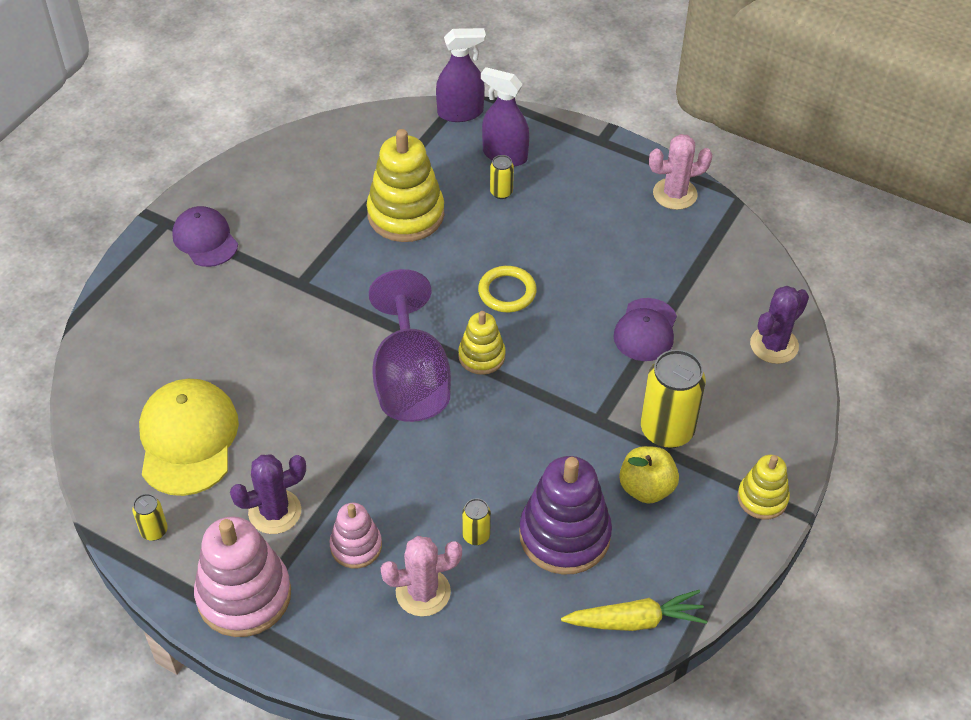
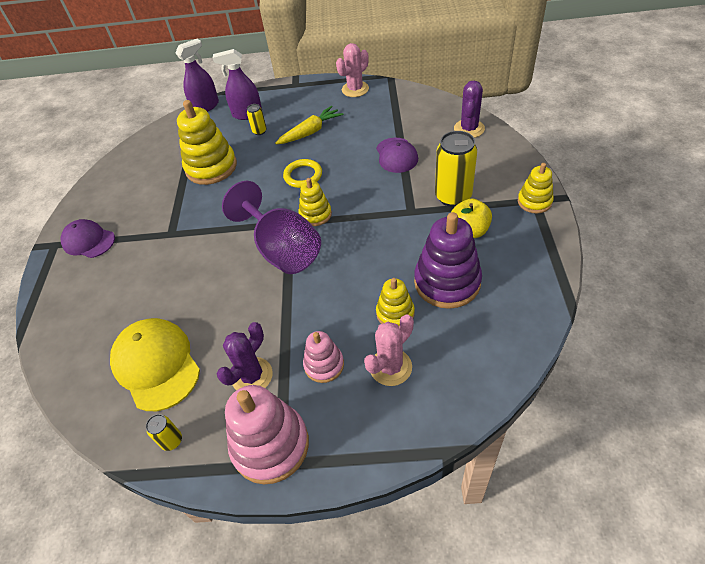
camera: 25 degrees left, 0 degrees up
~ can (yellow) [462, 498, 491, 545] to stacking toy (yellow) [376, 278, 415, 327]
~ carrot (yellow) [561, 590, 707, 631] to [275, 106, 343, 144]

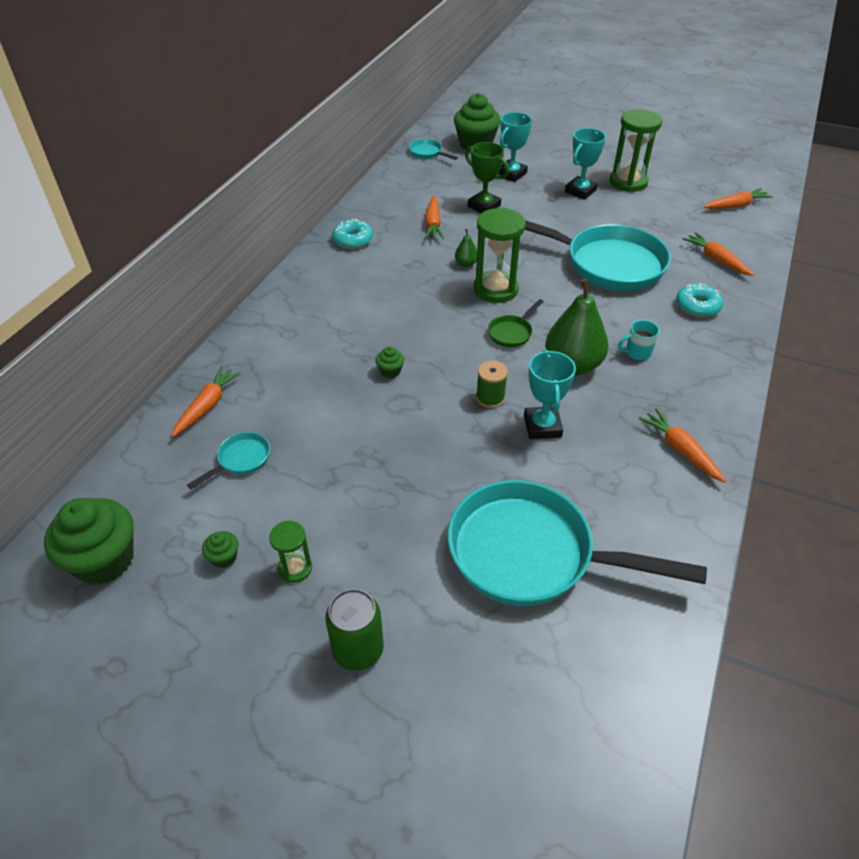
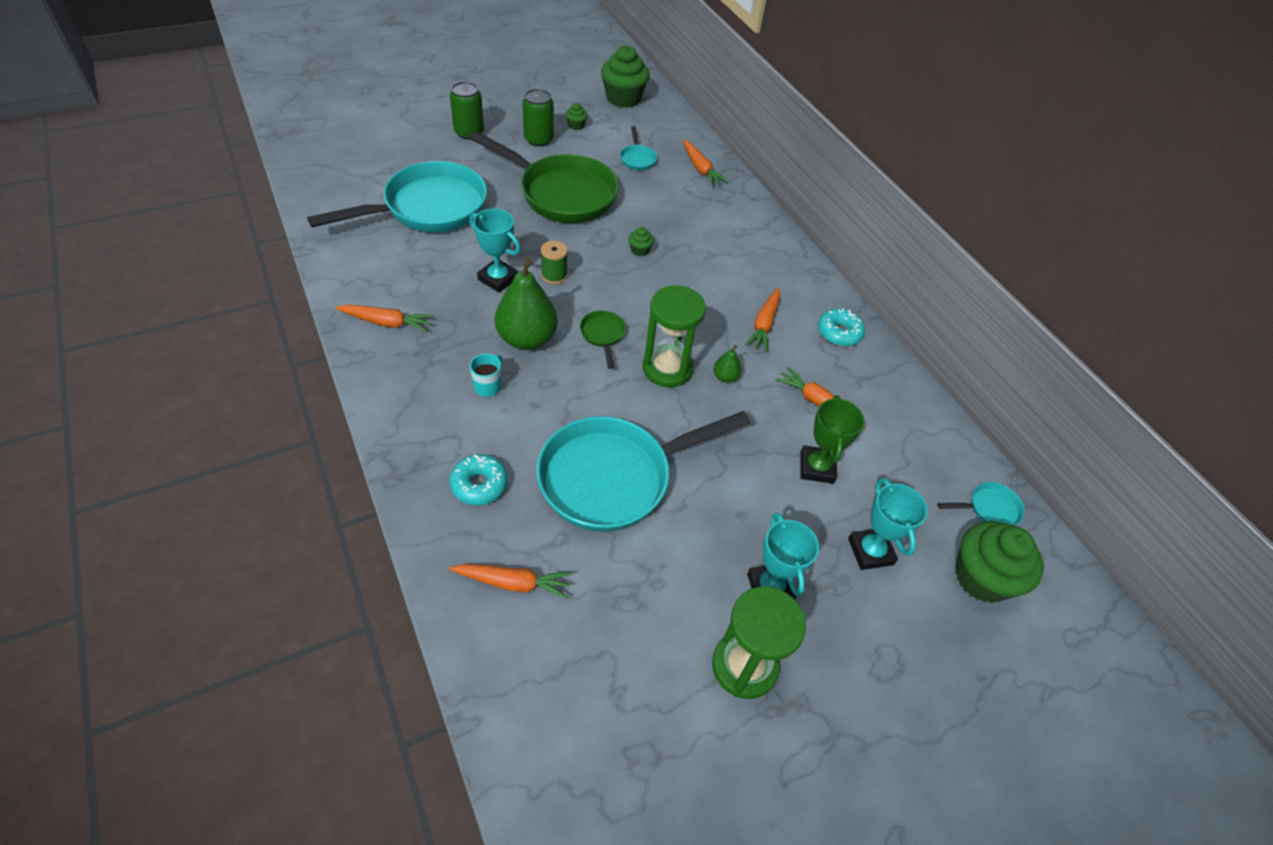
camera: 125 degrees right, 5 degrees up
~ trophy (green) [465, 142, 509, 213] = [800, 395, 865, 484] 75 degrees counterclockwise
~ carrot (orange) [704, 188, 773, 209] to [745, 288, 780, 352]
~ hourglass (green) [269, 521, 312, 583] to can (green) [522, 89, 554, 147]
+ pan (green) [469, 131, 619, 223]

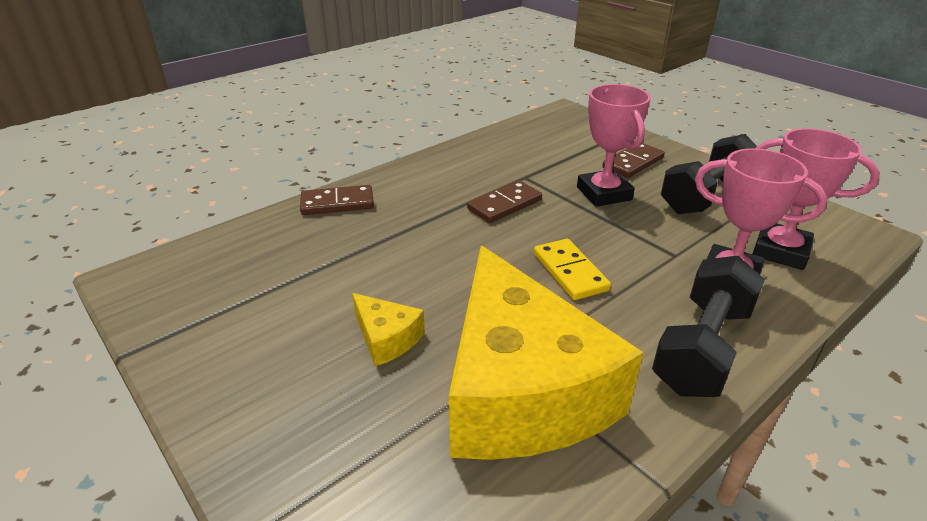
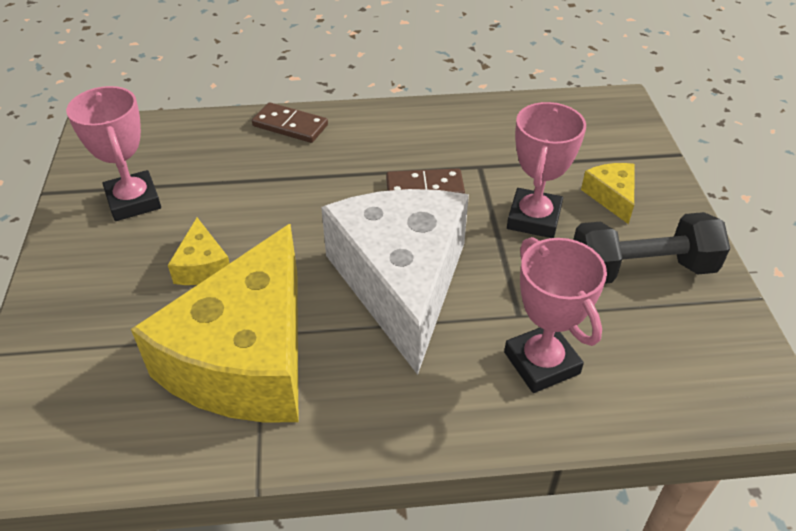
camera: 35 degrees right, 10 degrees up
~ trophy (pink) [753, 128, 880, 270] to [66, 86, 161, 221]
~ domino (brown) [602, 143, 665, 178] to cheese (yellow) [581, 163, 635, 224]
~ domino (yellow) [534, 239, 611, 300] to cheese (white) [321, 189, 469, 375]
- dumbbell (black) [652, 256, 765, 397]

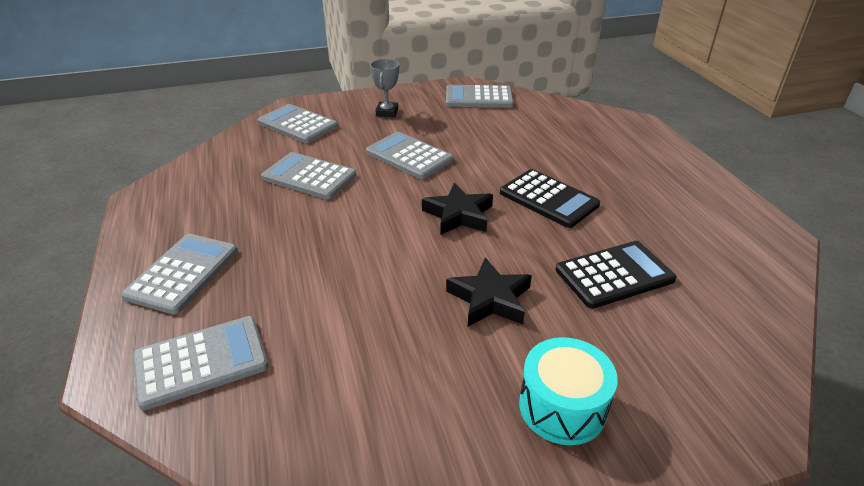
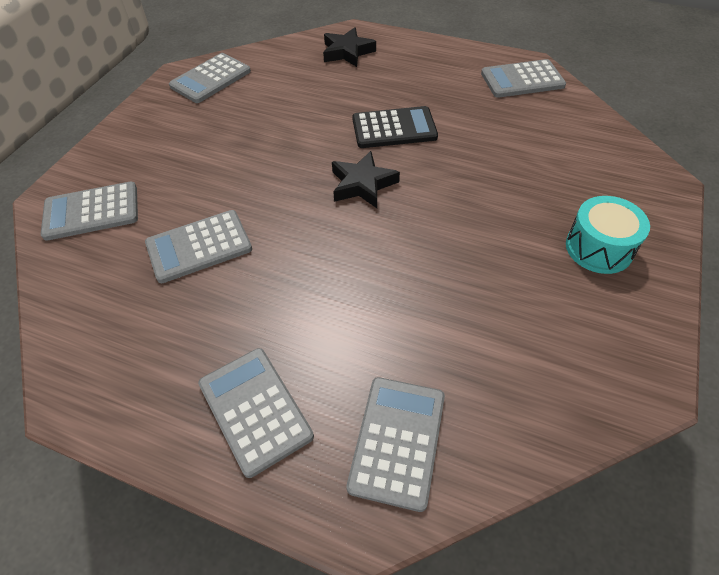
camera: 50 degrees left, 15 degrees up
- trophy (grey) [370, 59, 399, 117]
~ calculator (grey) [366, 132, 453, 179] to [481, 59, 566, 98]
- calculator (black) [556, 241, 677, 309]
~ star (black) [446, 258, 532, 326] to [323, 27, 376, 67]

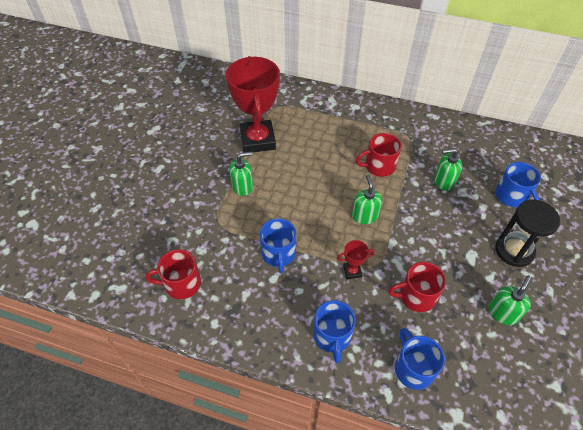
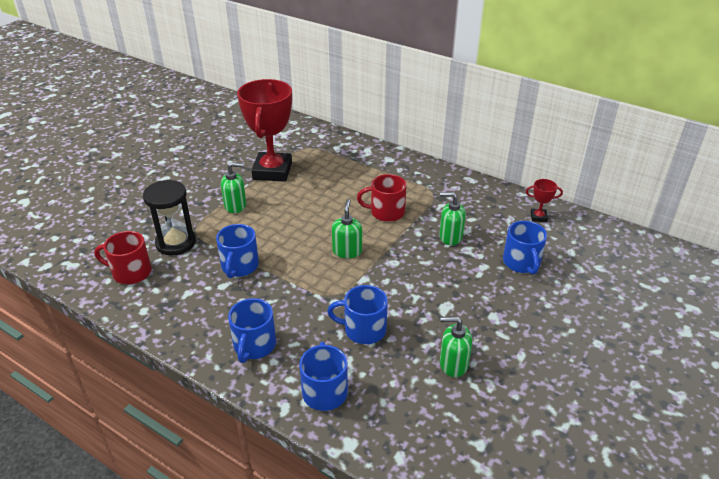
camera: 15 degrees right, 15 degrees down
~ hourglass (black) [495, 200, 560, 267] to [143, 180, 196, 255]
~ trophy (red) [337, 240, 375, 279] to [526, 179, 563, 222]
~ mug (red) [388, 262, 446, 312] to mug (blue) [327, 285, 388, 344]
~ soap dispenser (green) [489, 275, 532, 325] = [440, 317, 472, 377] 135 degrees counterclockwise

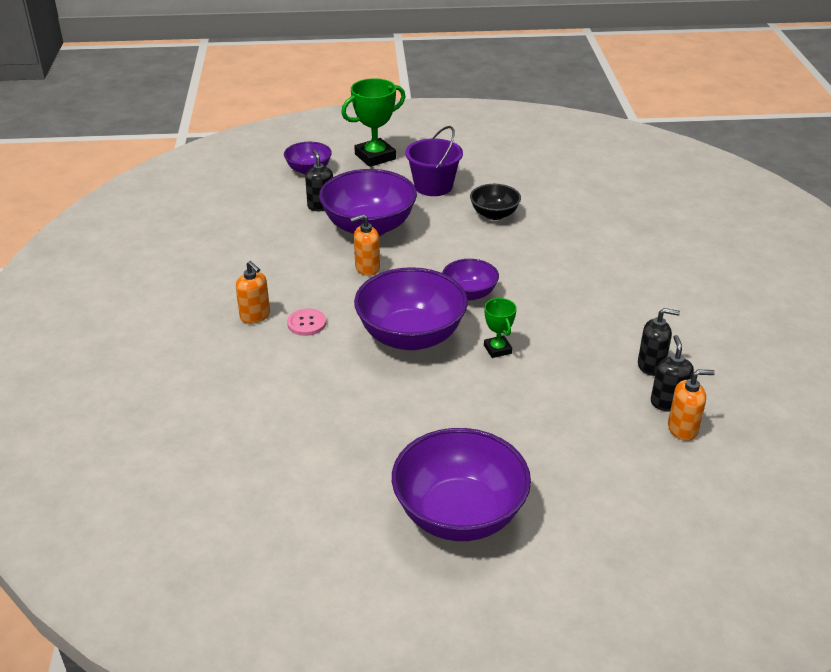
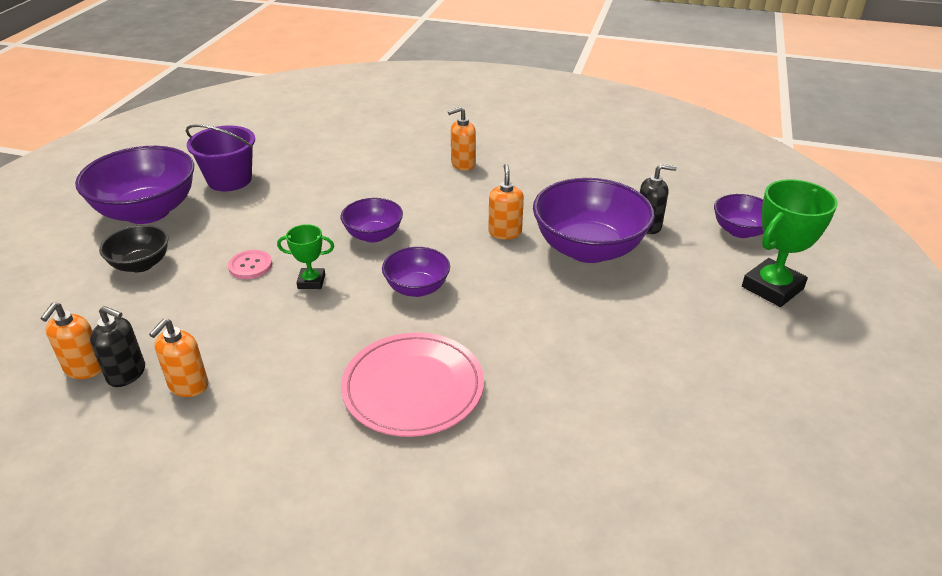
camera: 110 degrees right, 0 degrees up
~ trophy (green) [341, 78, 406, 167] = [742, 179, 838, 307] 60 degrees clockwise
~ bucket (purple) [405, 126, 463, 196] to [186, 124, 255, 191]
~ bowl (black) [470, 184, 521, 220] to [99, 225, 169, 272]
~ bowl (purple) [354, 267, 468, 350] = [341, 198, 403, 243] x0.54
~ soap dispenser (black) [638, 308, 680, 376] to soap dispenser (orange) [149, 319, 208, 397]
~ button (pink) [287, 309, 326, 336] to [228, 250, 272, 279]
+ plate (pink) [341, 333, 484, 437]

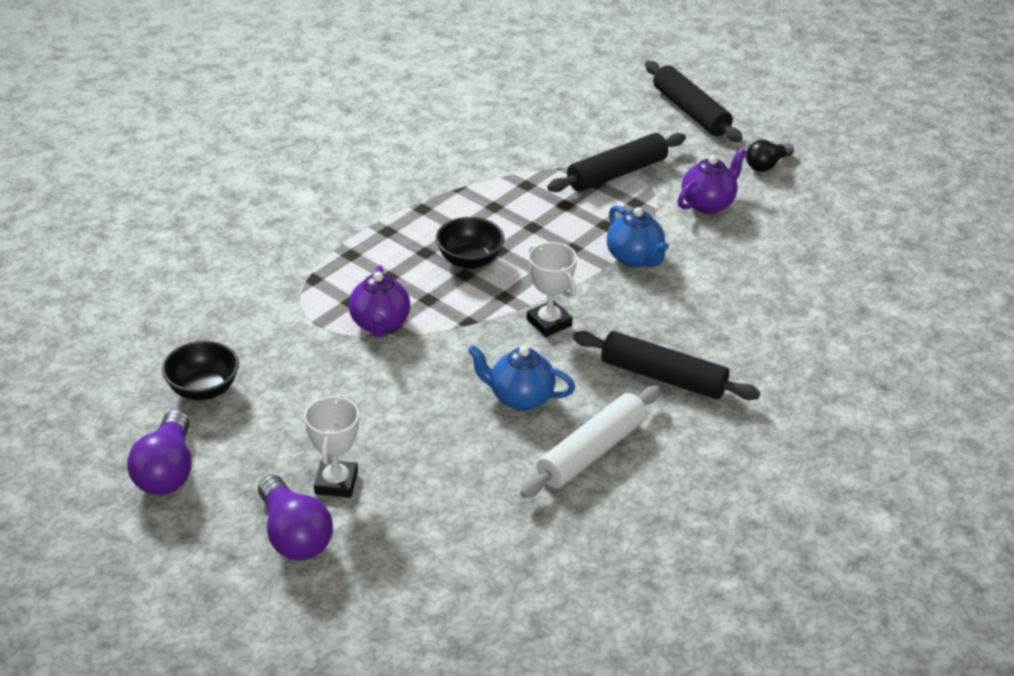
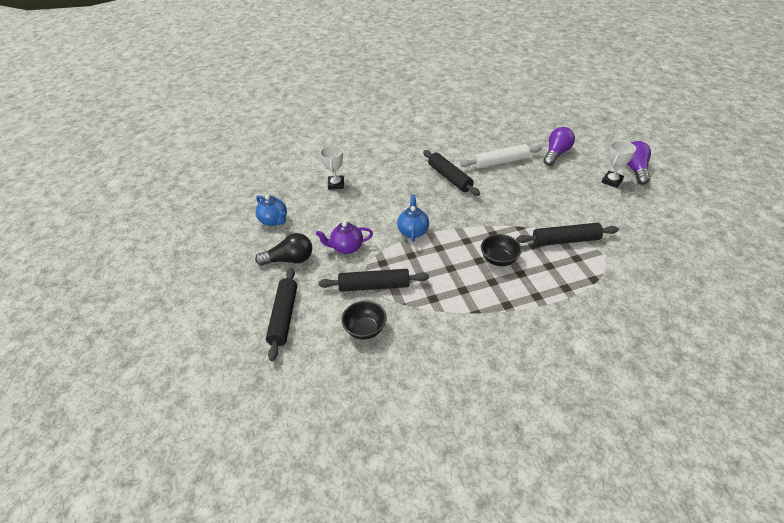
camera: 145 degrees left, 5 degrees up
~ light bulb (black) [746, 140, 794, 172] = [255, 233, 312, 266] x1.54
~ trophy (white) [527, 242, 577, 337] to [320, 145, 344, 190]
~ teapot (purple) [348, 265, 410, 337] to rolling pin (black) [516, 223, 619, 246]
~ bowl (black) [162, 341, 239, 400] to [341, 301, 387, 340]
~ teapot (blue) [468, 345, 575, 411] to [256, 195, 287, 226]
~ light bulb (purple) [127, 410, 192, 495] to [543, 127, 575, 166]

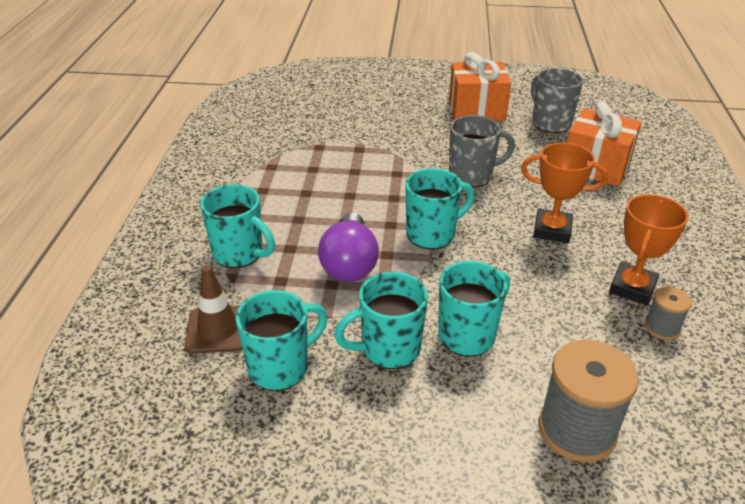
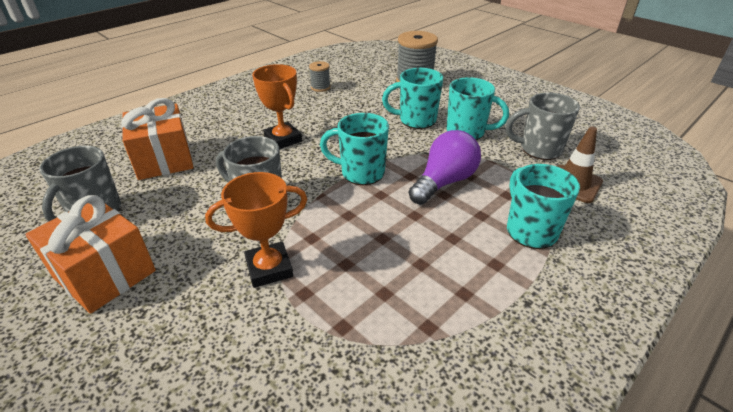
camera: 140 degrees left, 0 degrees up
~ trophy (orange) [609, 194, 688, 306] to [205, 172, 307, 288]
~ mug (turquoise) [235, 290, 328, 391] to mug (grey) [506, 92, 580, 160]

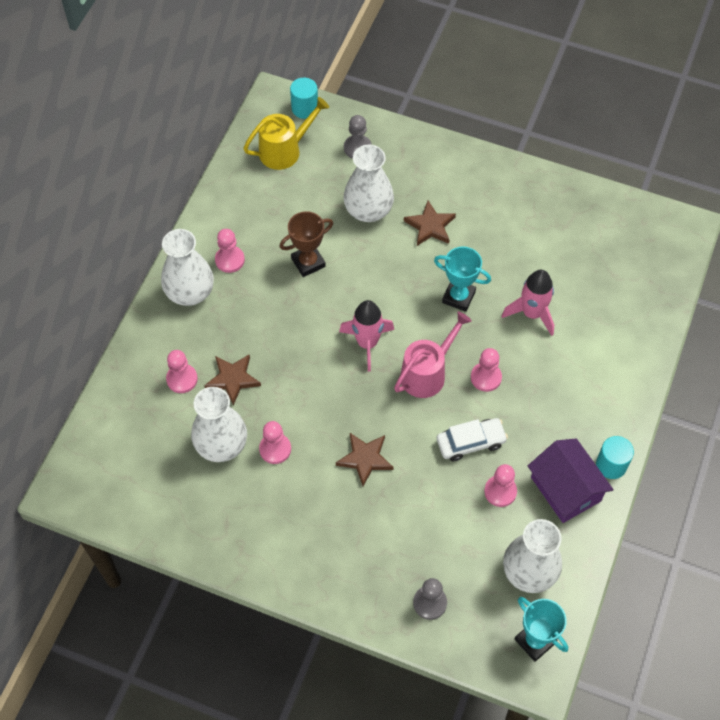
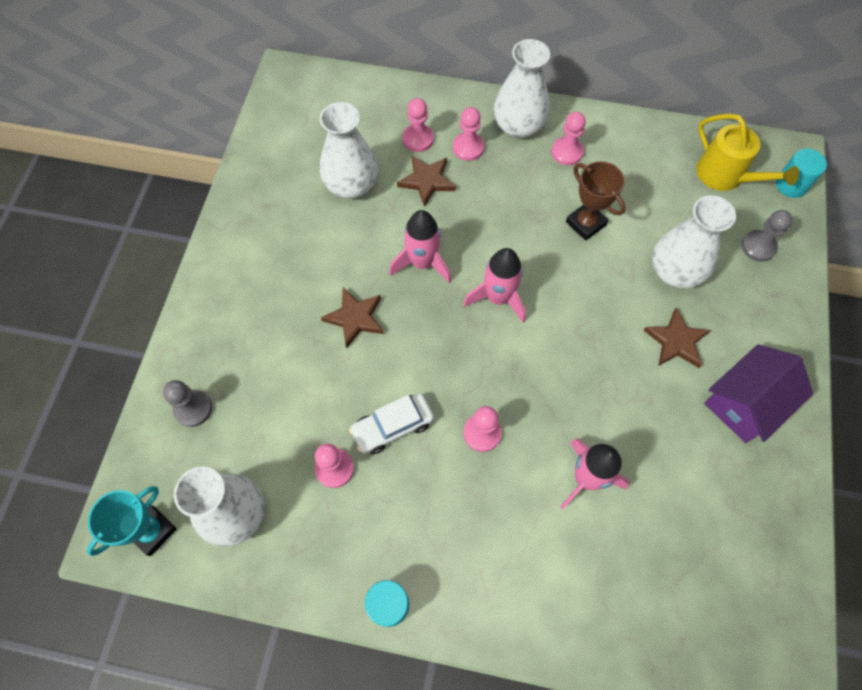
camera: 80 degrees right, 5 degrees up
- trophy (turquoise) [434, 246, 491, 312]
- watering can (pink) [394, 311, 472, 398]
~ car (white) [437, 418, 508, 461] = [349, 393, 434, 454] 90 degrees clockwise
~ pawn (pink) [259, 421, 291, 464] to [453, 107, 484, 161]
~ house (purple) [528, 438, 614, 523] to [704, 344, 813, 443]
+ rocket (pink) [389, 210, 451, 284]

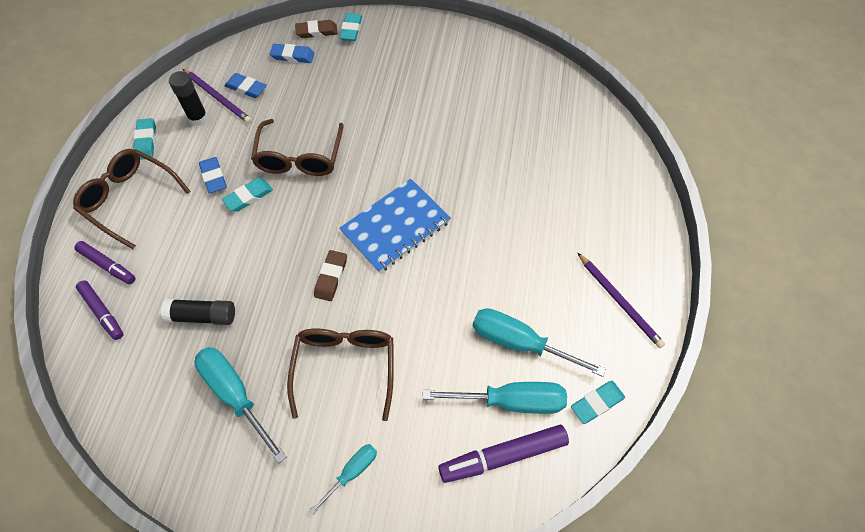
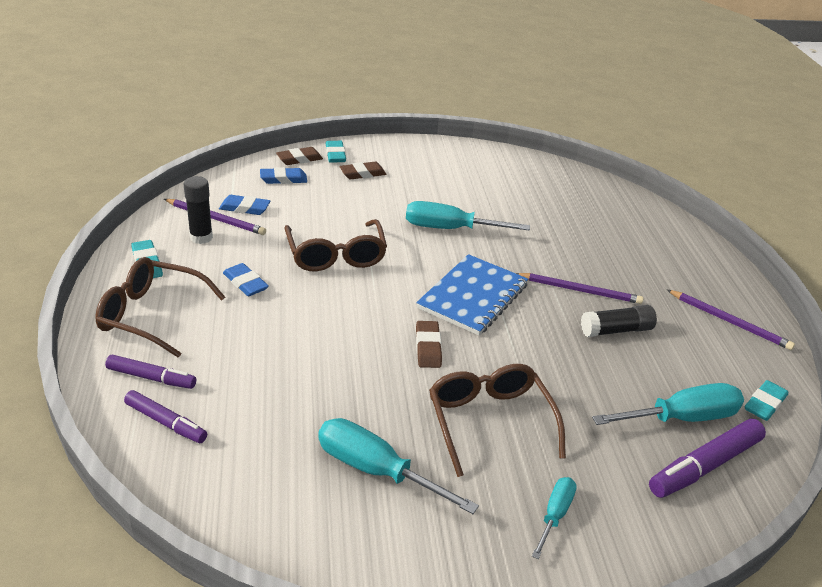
camera: 20 degrees left, 25 degrees down
- eraser (turquoise) [222, 178, 273, 212]
~ glue stick (black) [161, 299, 235, 325] to [581, 305, 657, 337]
~ screwdriver (turquoise) [473, 308, 606, 377] to [406, 201, 530, 231]
+ eraser (brown) [339, 162, 386, 179]
+ pencil (purple) [516, 273, 644, 304]

